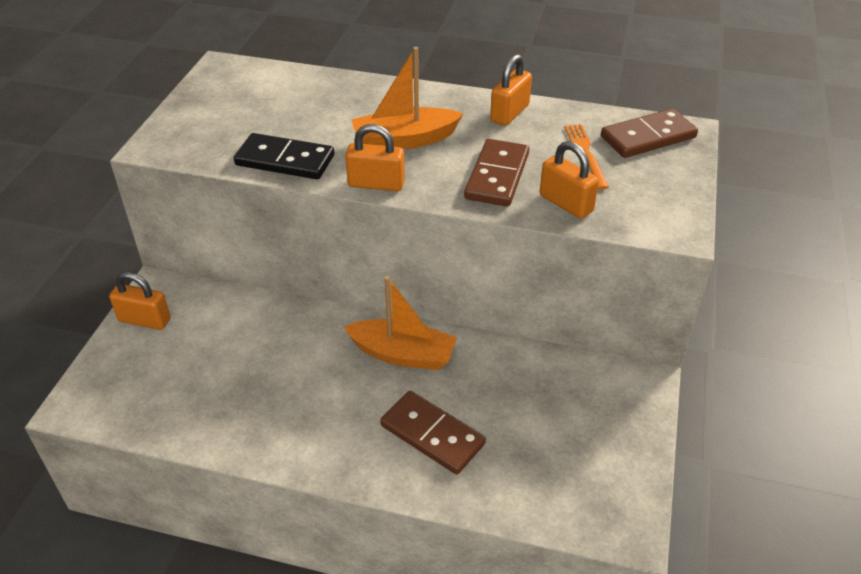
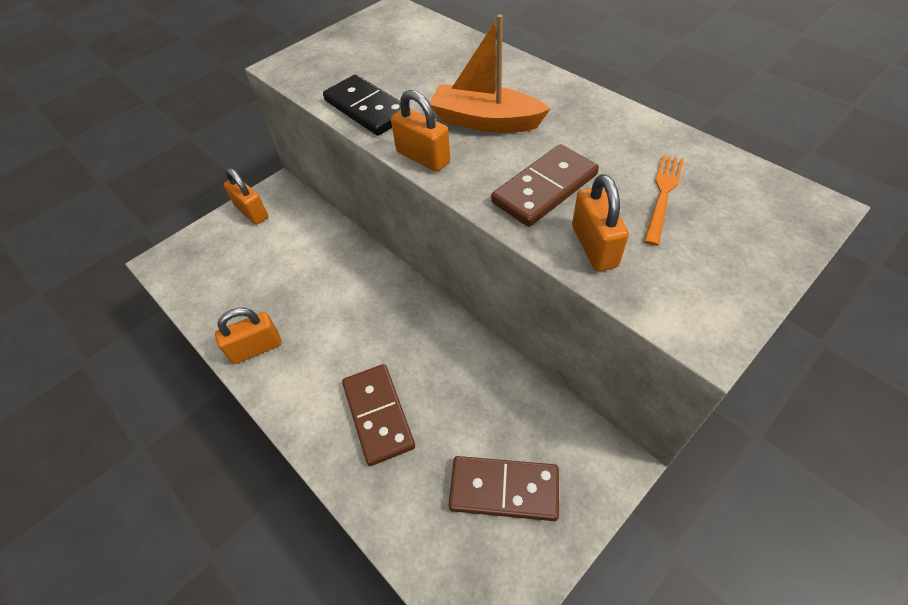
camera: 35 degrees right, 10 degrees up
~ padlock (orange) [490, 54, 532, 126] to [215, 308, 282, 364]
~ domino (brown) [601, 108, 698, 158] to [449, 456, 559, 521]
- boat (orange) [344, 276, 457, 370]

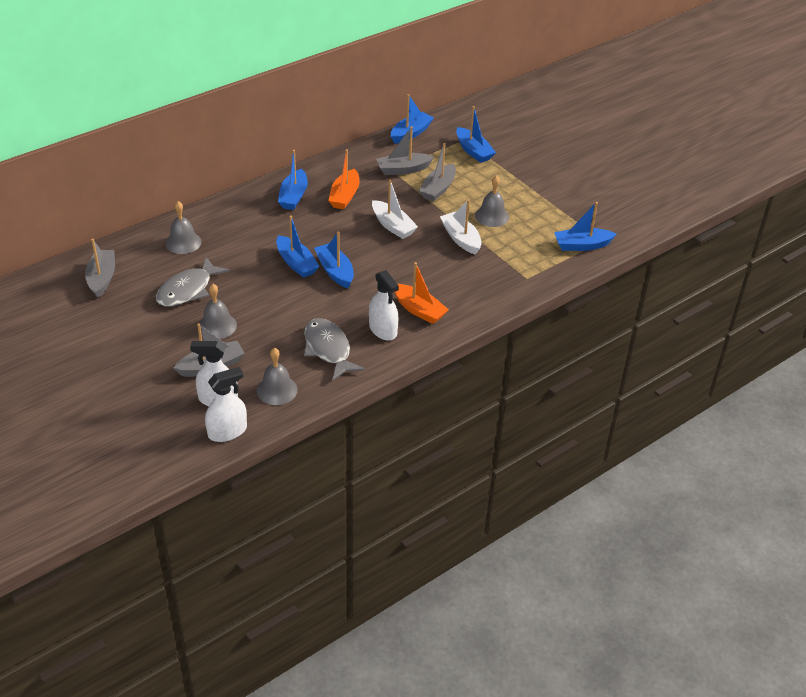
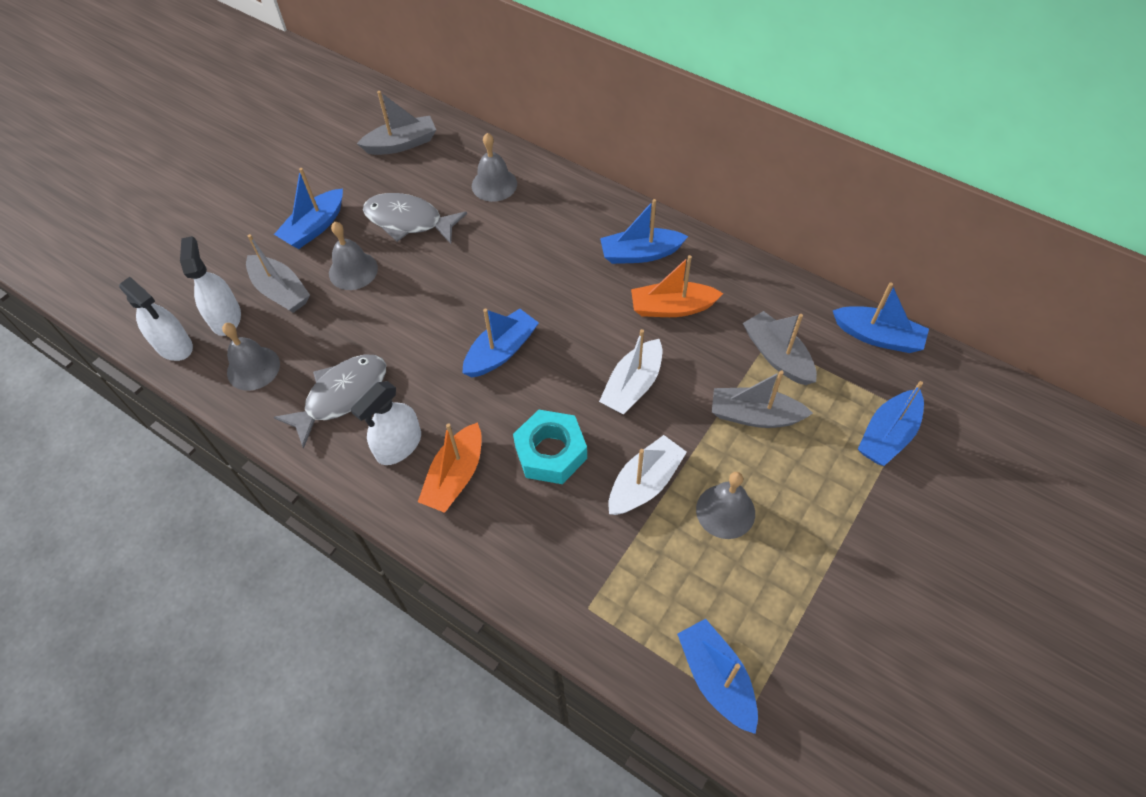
camera: 75 degrees right, 15 degrees up
~ boat (blue) [276, 216, 319, 278] to [274, 168, 343, 249]
+ nut (turquoise) [513, 410, 587, 484]

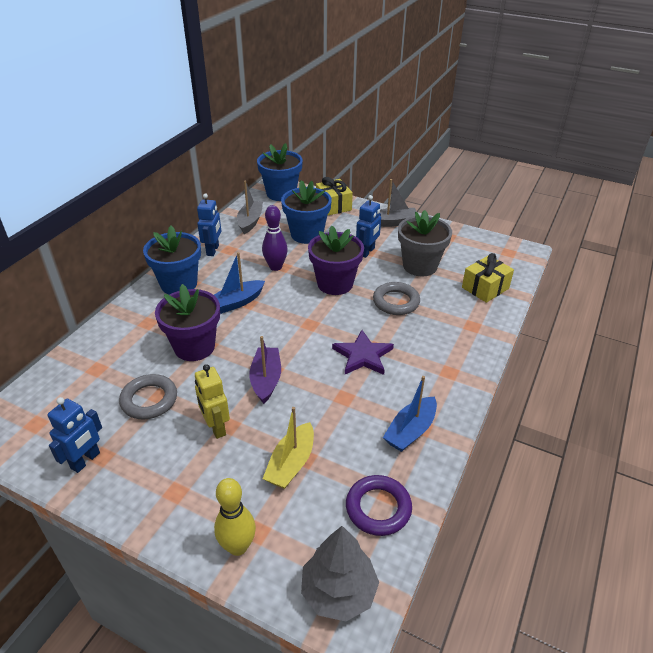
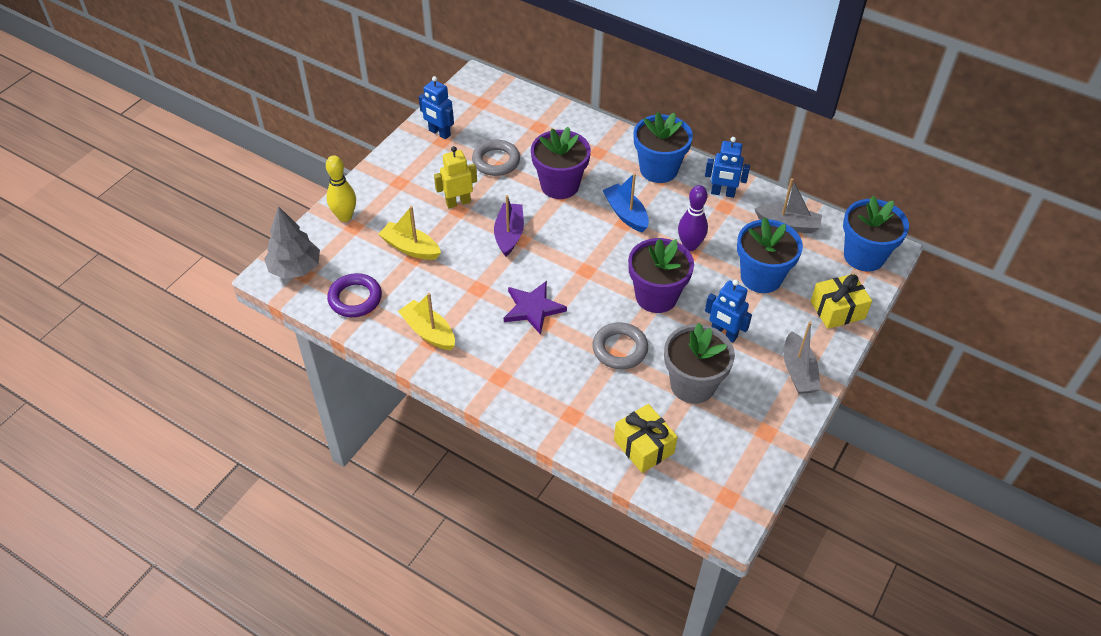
camera: 95 degrees right, 10 degrees up
~ boat (purple) [249, 336, 281, 404] = [494, 195, 524, 257] 90 degrees counterclockwise
~ boat (blue) [383, 376, 437, 452] to boat (yellow) [398, 293, 455, 350]

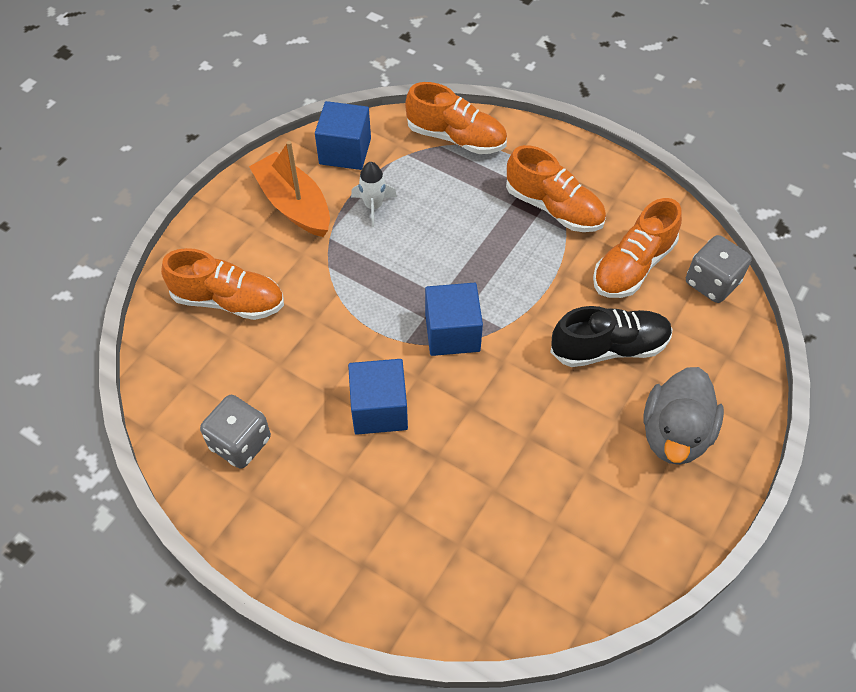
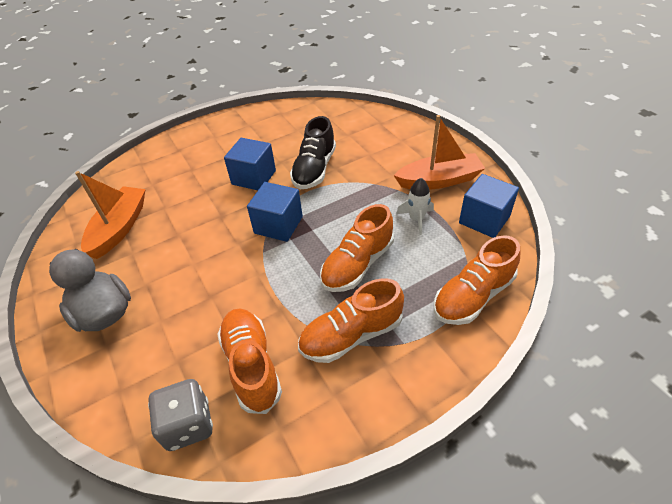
camera: 120 degrees right, 10 degrees down
~ shoe (orange) [161, 248, 284, 320] to [320, 204, 394, 292]
~ shoe (black) [550, 306, 673, 367] to [290, 116, 336, 189]
- dice (grey) [200, 395, 271, 469]
+ boat (orange) [75, 171, 146, 259]

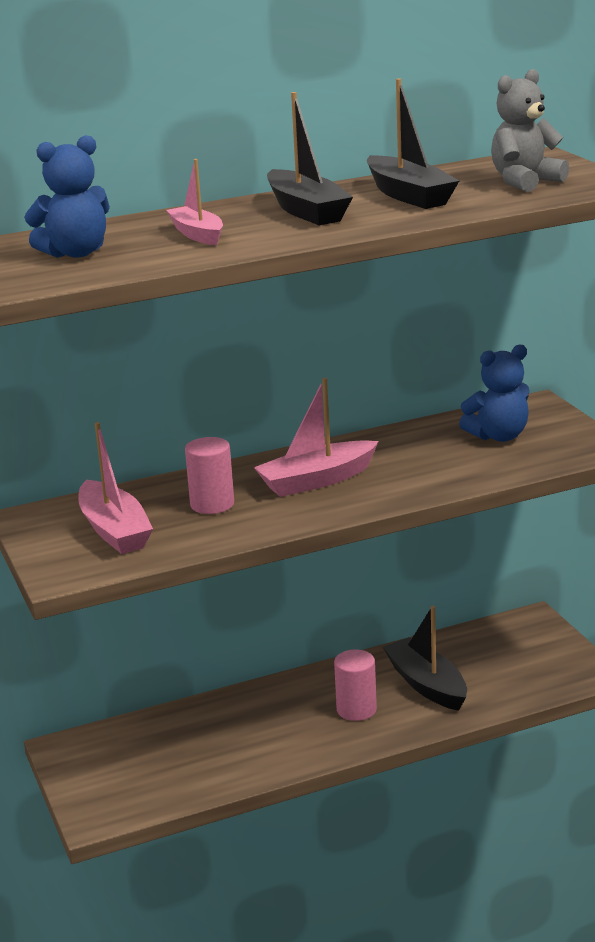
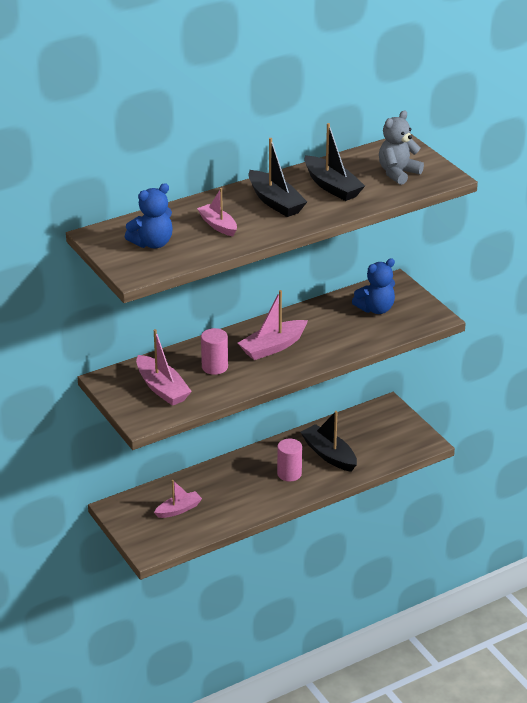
camera: 10 degrees left, 10 degrees up
+ boat (pink) [154, 480, 202, 518]

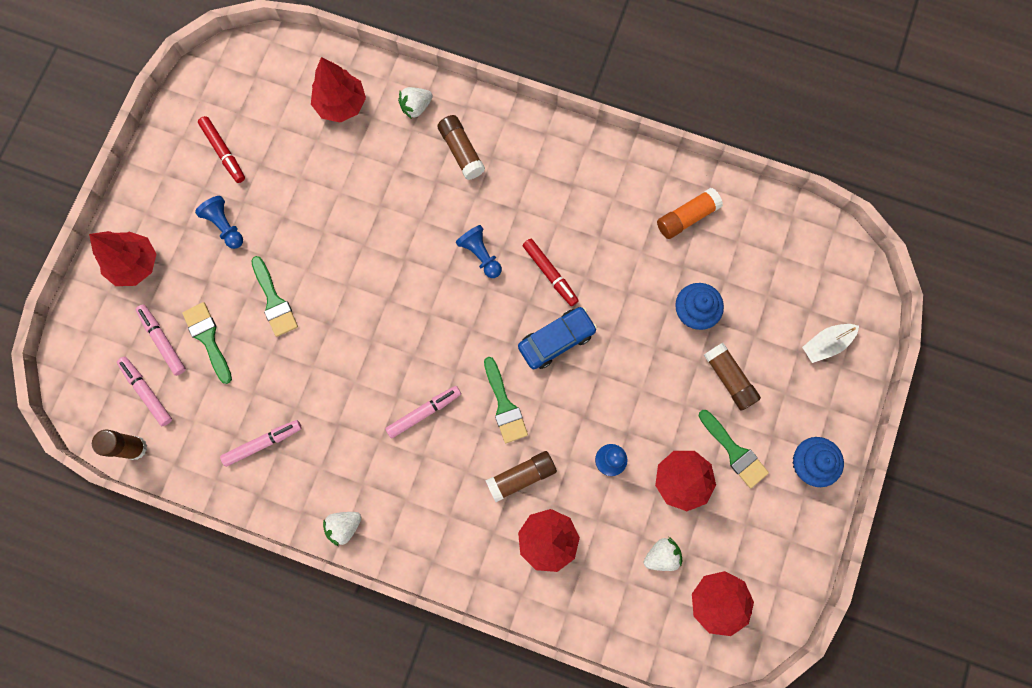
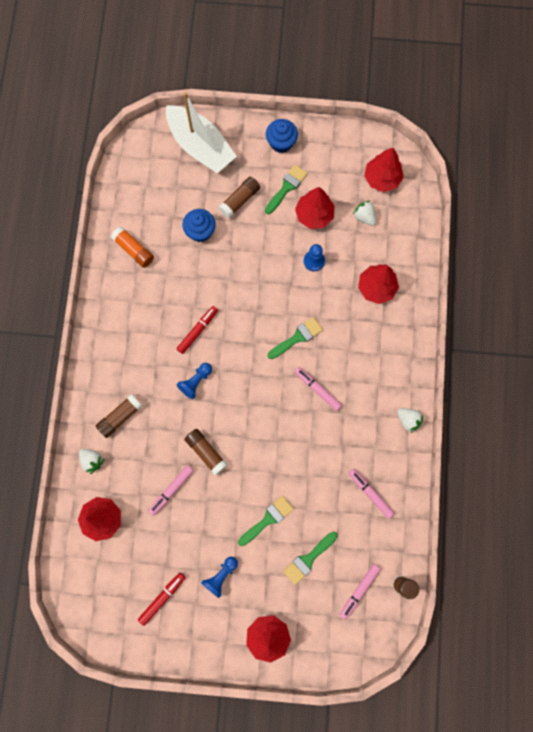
camera: 105 degrees left, 0 degrees up
~ marker (pink) [136, 304, 186, 376] to [148, 465, 194, 516]
- car (blue) [518, 307, 597, 369]
~ boat (white) [802, 324, 859, 363] = [166, 92, 237, 173] x2.16
~ glue stick (brown) [485, 451, 557, 502] to [184, 429, 228, 476]

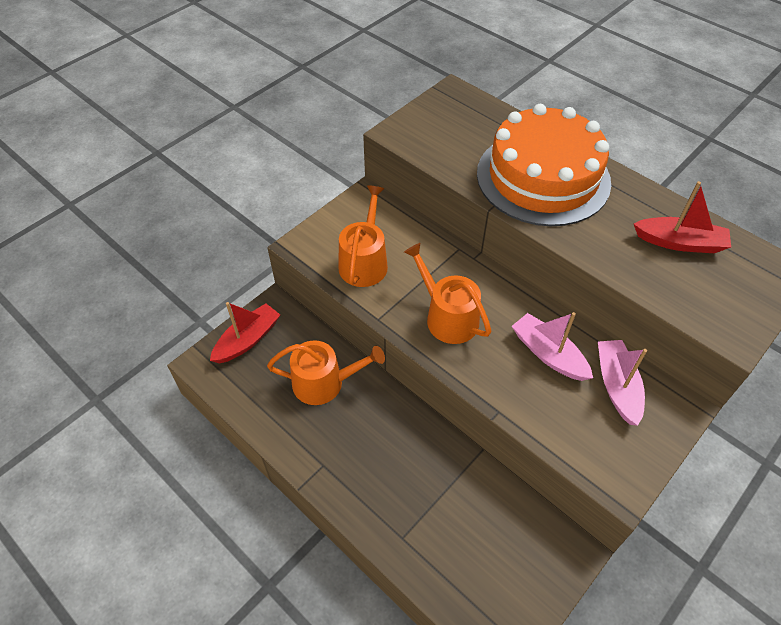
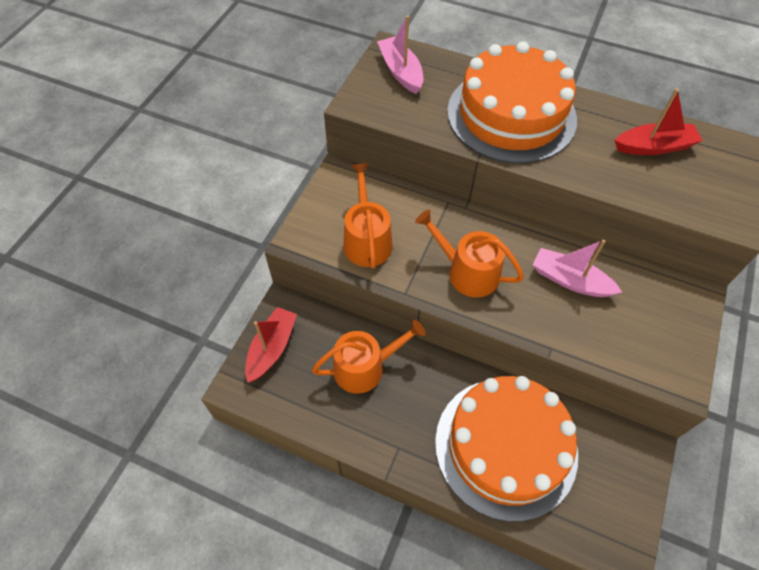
camera: 20 degrees left, 5 degrees up
~ boat (pink) [598, 340, 647, 426] to [377, 15, 423, 94]
+ cake (orange) [435, 376, 578, 522]

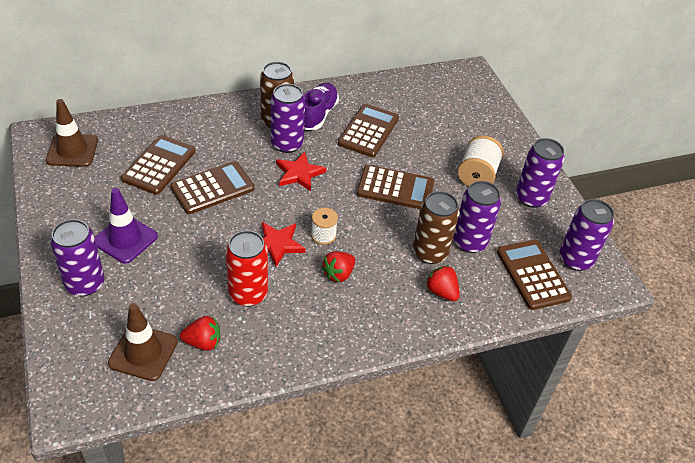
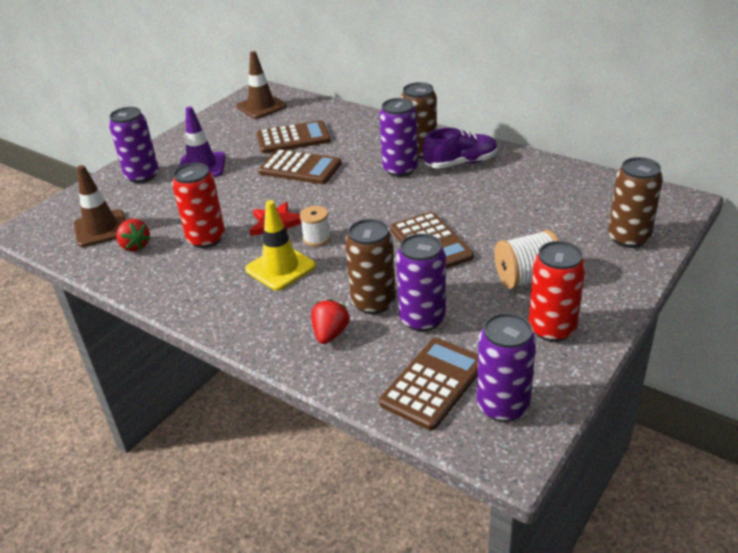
camera: 60 degrees right, 10 degrees down
- calculator (brown) [338, 104, 399, 157]
~ can (purple) [516, 138, 565, 208] to can (red) [529, 241, 586, 342]
- star (red) [276, 152, 326, 191]
~ strawberry (red) [321, 251, 355, 282] to traffic cone (yellow) [245, 200, 316, 291]
+ can (brown) [608, 157, 663, 248]

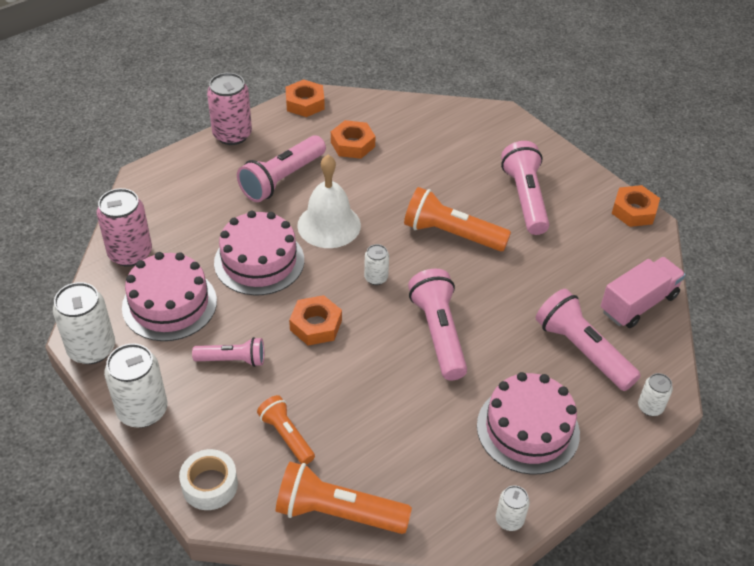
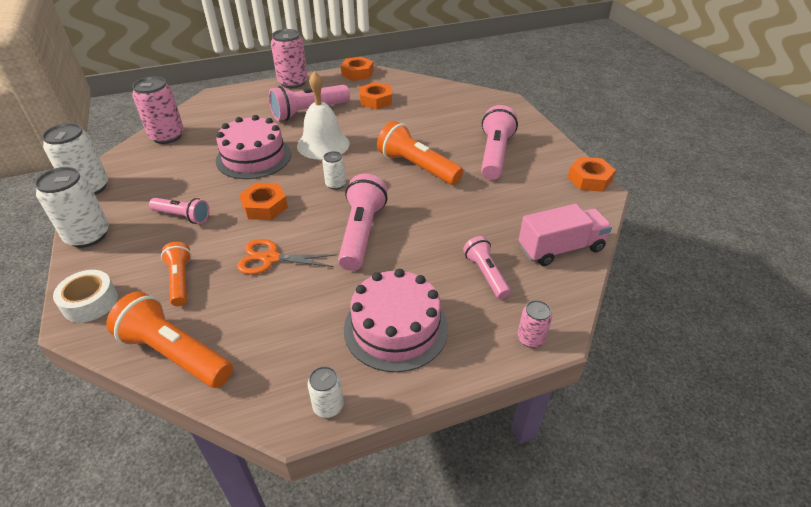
camera: 20 degrees right, 5 degrees down
- cake (pink) [122, 252, 217, 341]
~ flashlight (pink) [536, 289, 641, 391] = [463, 236, 511, 299] x0.60
~ can (white) [638, 373, 673, 416] to can (pink) [517, 300, 552, 348]
+ scissors (orange) [237, 239, 337, 275]

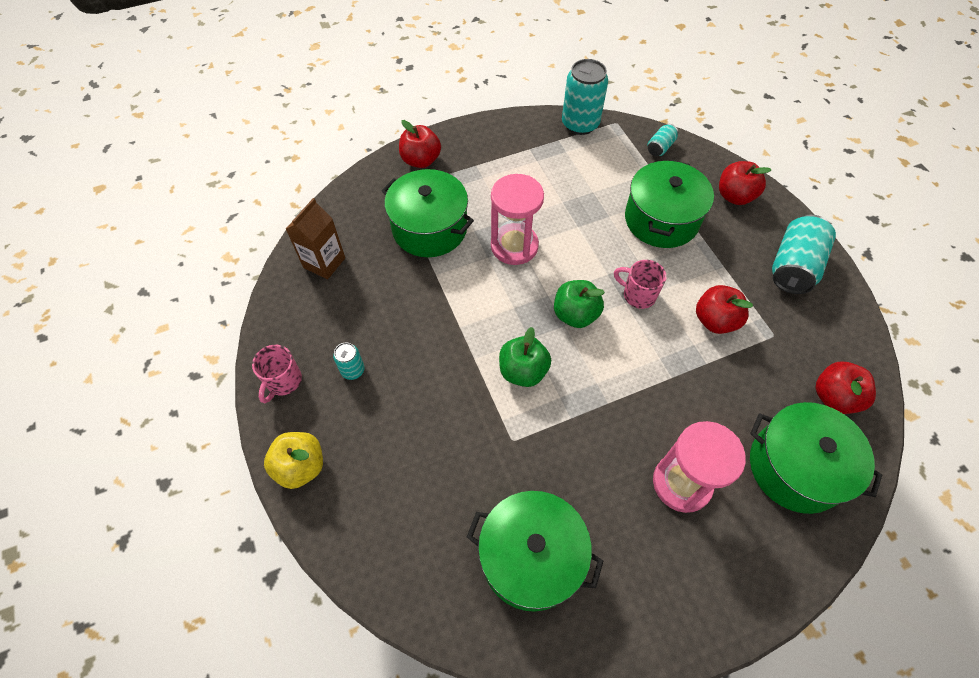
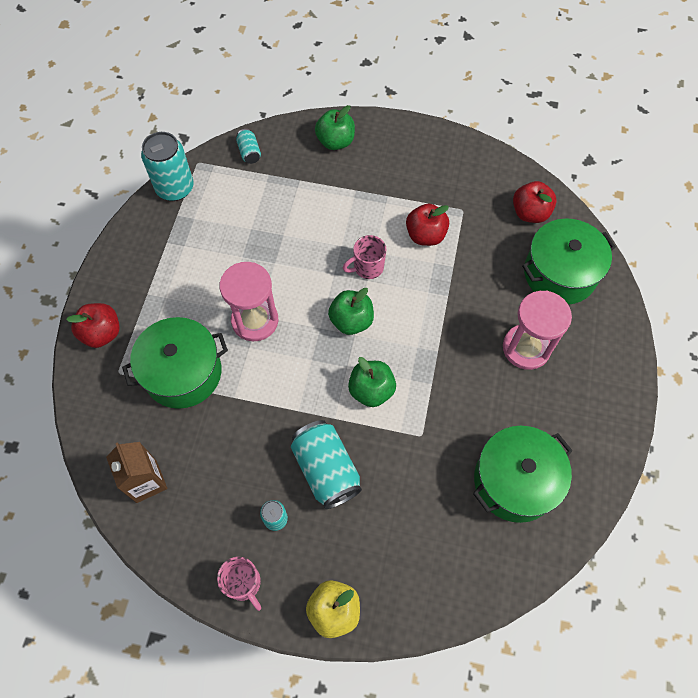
camera: 55 degrees left, 5 degrees up
- pot (green) [625, 160, 714, 248]
~ apple (red) [719, 161, 771, 205] to apple (green) [315, 105, 355, 150]
~ can (turquoise) [772, 215, 836, 294] to [291, 420, 362, 509]

